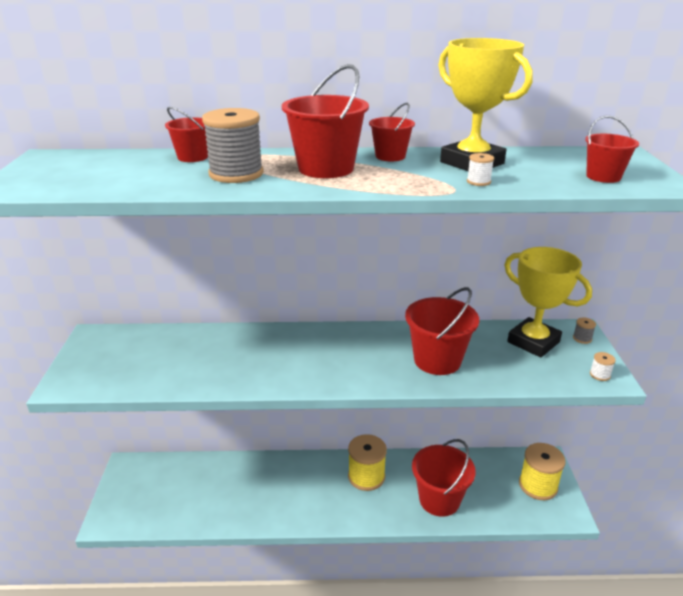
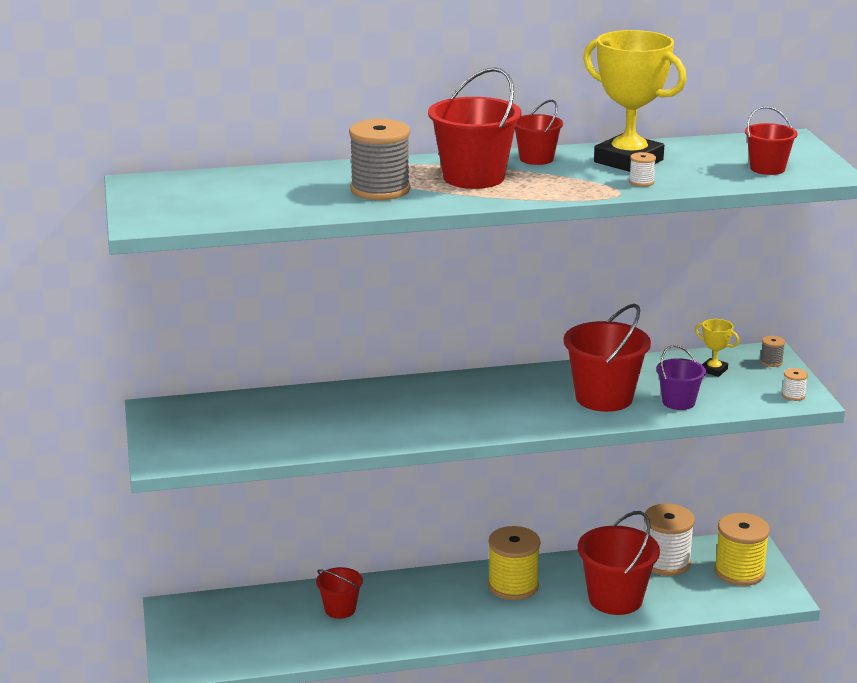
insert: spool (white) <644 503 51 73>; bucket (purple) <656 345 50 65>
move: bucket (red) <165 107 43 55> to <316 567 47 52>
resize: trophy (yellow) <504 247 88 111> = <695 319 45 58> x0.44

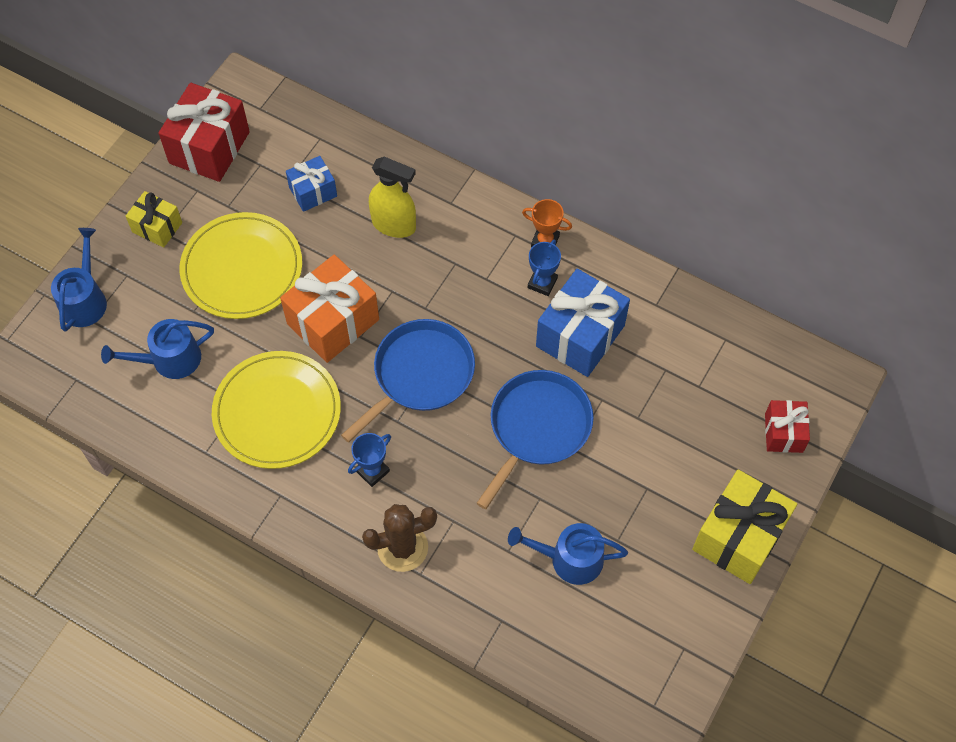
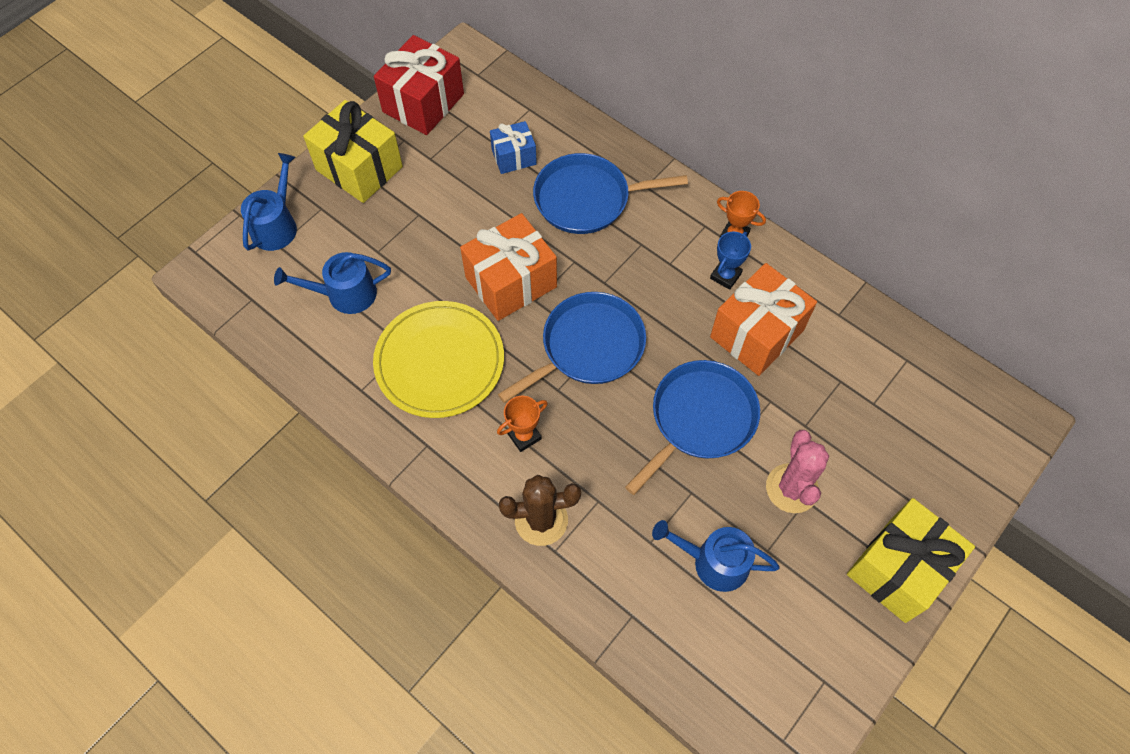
delete: plate (yellow) <179 212 123 107>; gift (red) <765 400 45 53>
insert: cactus (pink) <766 430 63 83>
replace: spray bottle (yellow) <369 157 47 81> to pan (blue) <533 153 155 81>
recolor: trophy (blue) <348 433 43 54> to trophy (orange) <497 396 51 56>; gift (blue) <536 269 94 108> to gift (orange) <710 263 107 113>
resize: gift (yellow) <126 191 56 57> = <303 100 100 103> x1.76

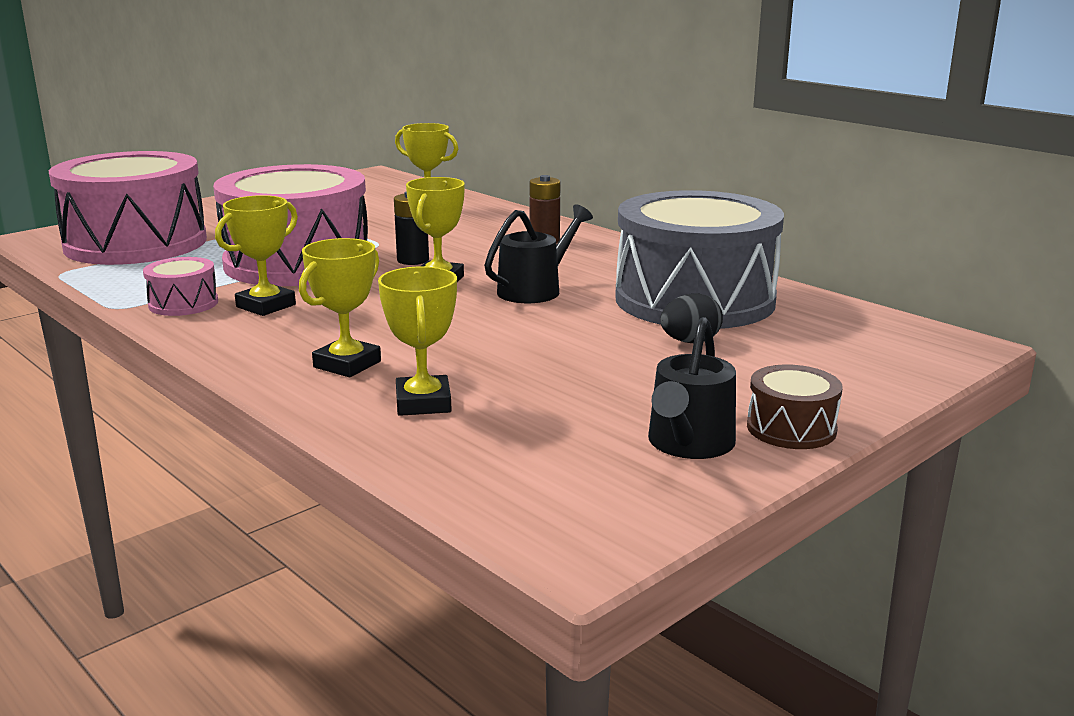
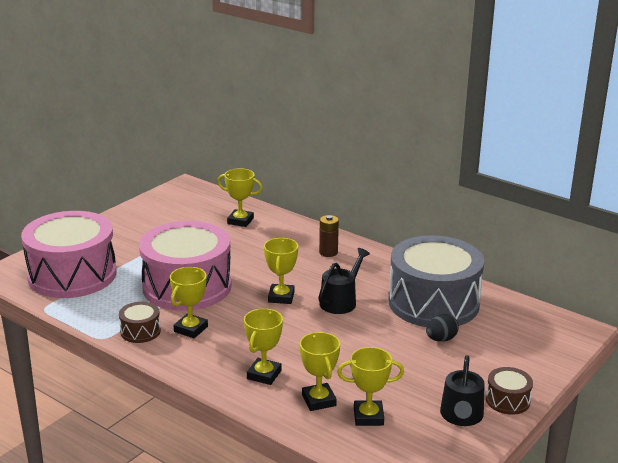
delete: battery (black) <394 191 35 74>
insert: trophy (yellow) <337 347 67 79>
recolor: drum (pink) <143 257 75 59> to drum (brown) <119 302 42 41>

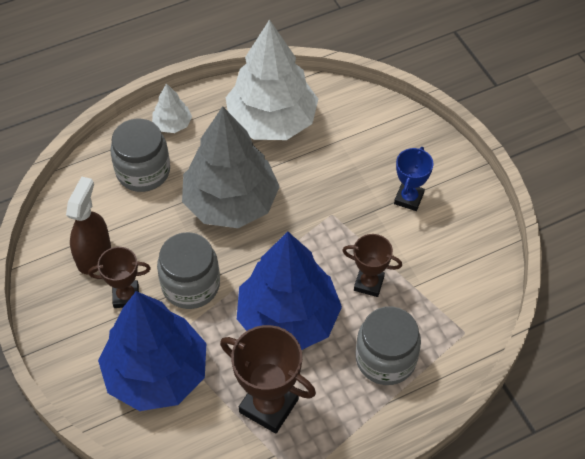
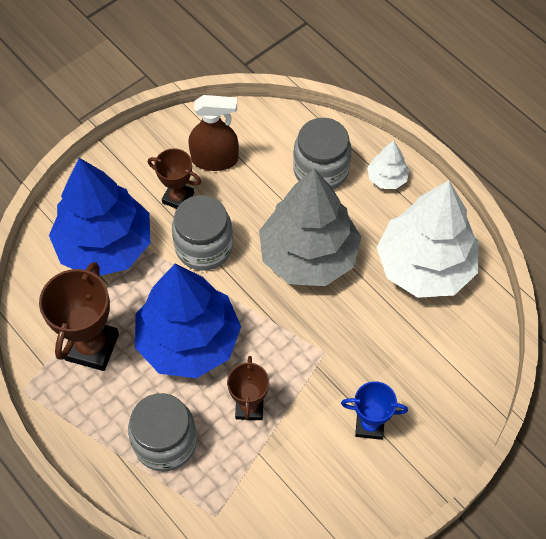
rotate: trophy (brown) <88 247 63 61> = <148 148 53 61> 45 degrees counterclockwise

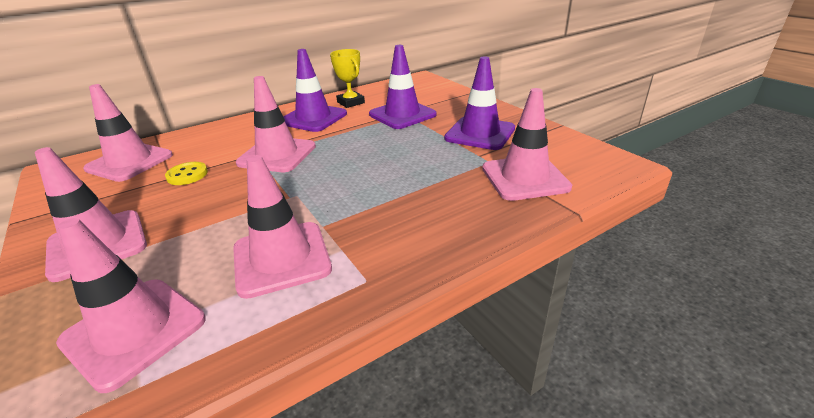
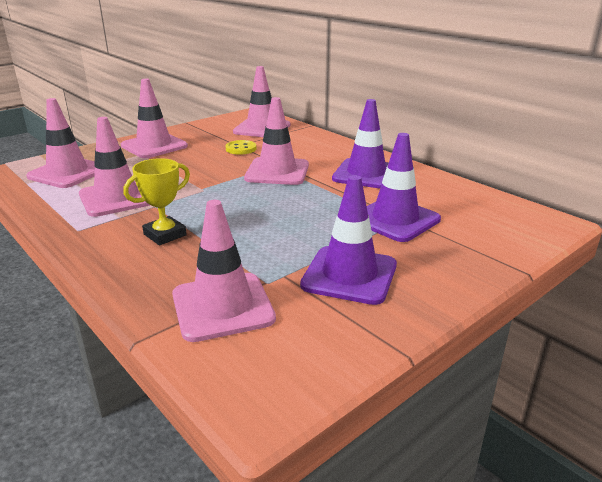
move: trophy (yellow) <330 49 35 59> to <123 158 67 87>

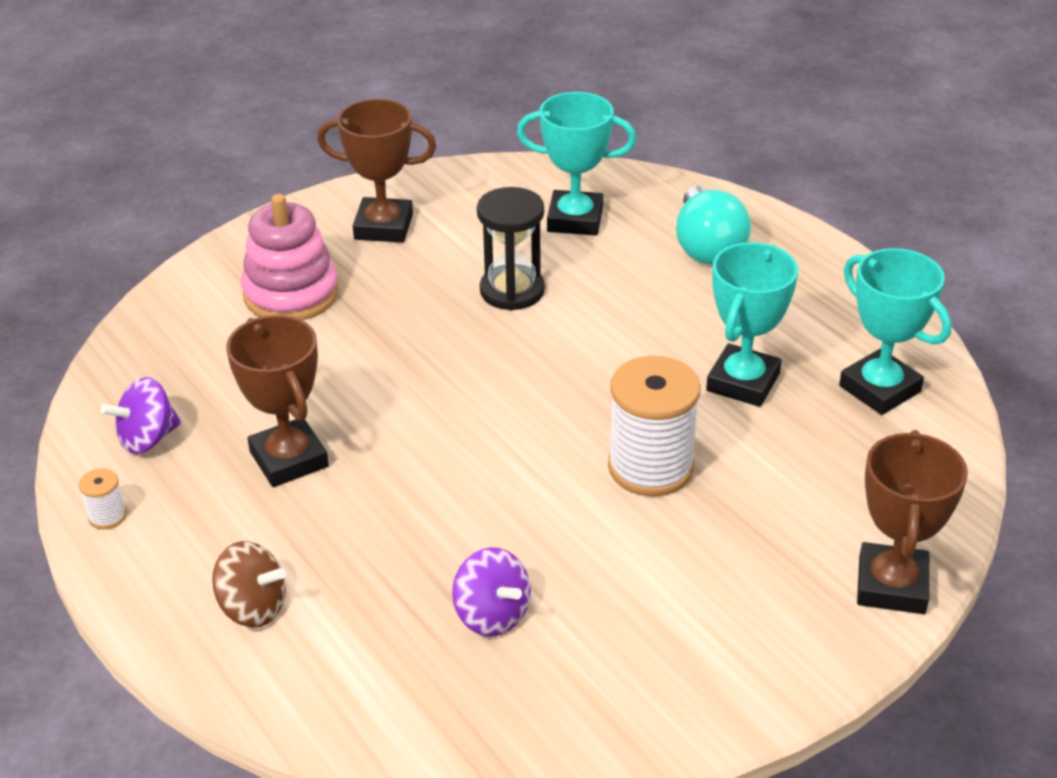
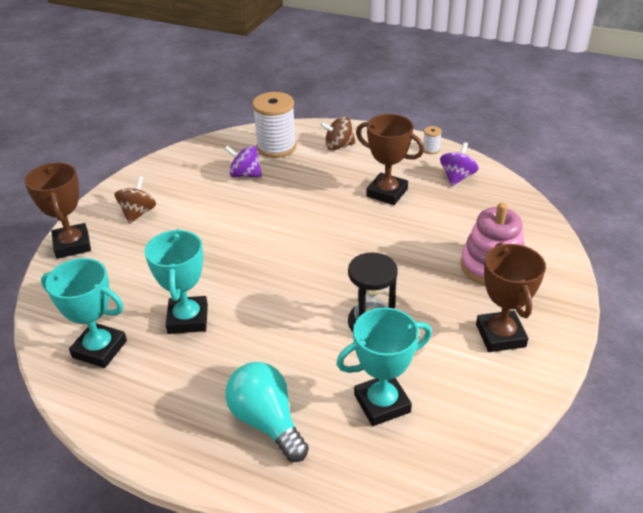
insert: spinning top (brown) <114 176 42 48>
move: spool (white) <608 356 93 141> to <252 92 44 66>
rotate: trophy (brown) <317 99 119 144> = <476 243 70 109> 75 degrees counterclockwise

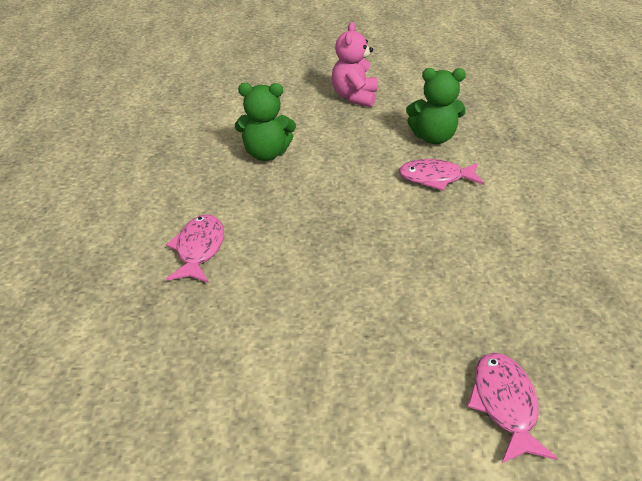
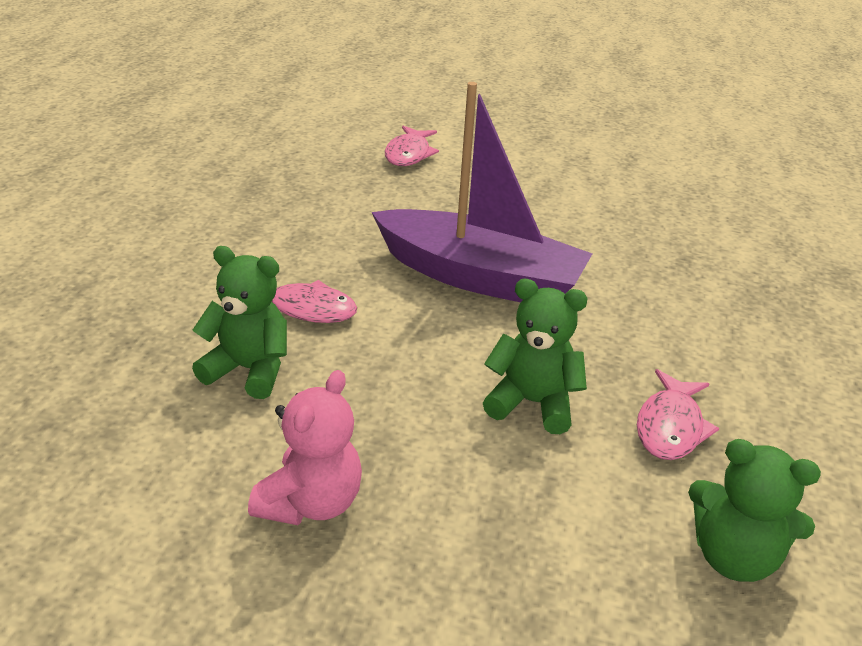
insert: boat (purple) <372 82 220 220>; teddy bear (green) <688 439 133 143>
move: fish (pink) <166 215 58 68> to <637 369 82 91>

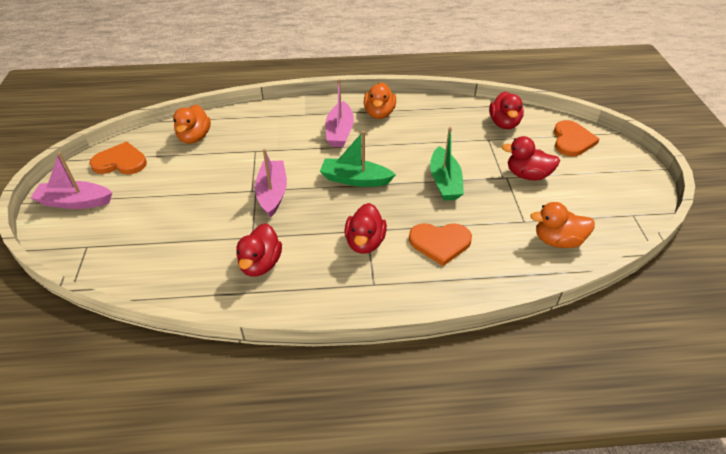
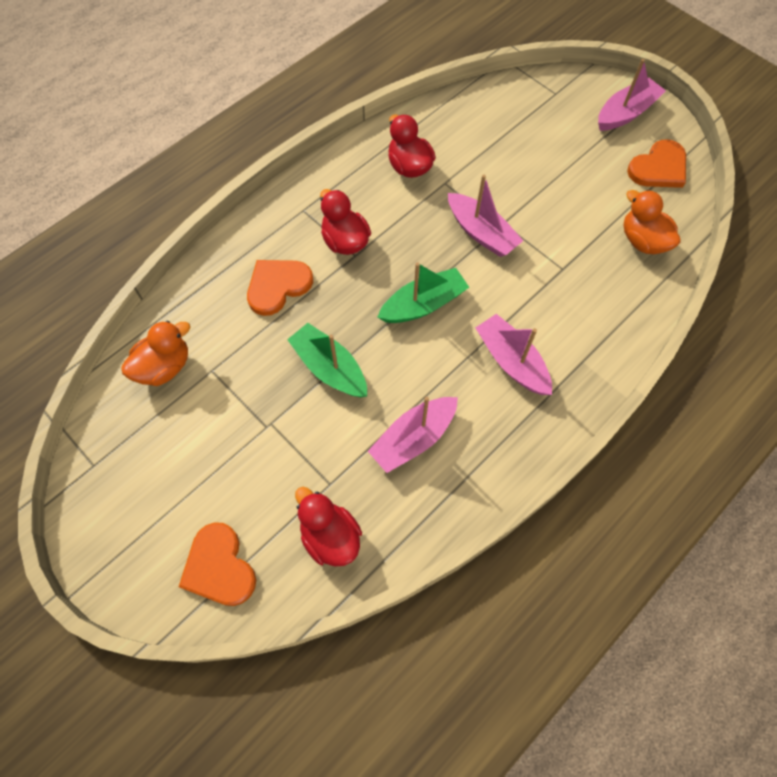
delete: duck (orange) <364 82 32 37>; duck (red) <502 136 58 44>
insert: boat (pink) <368 397 90 76>

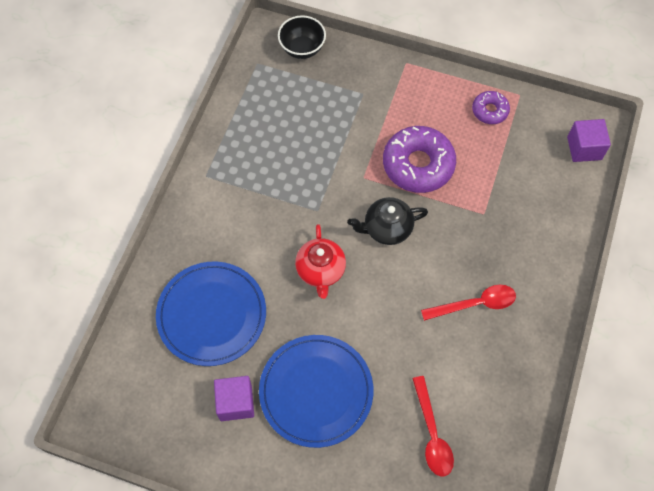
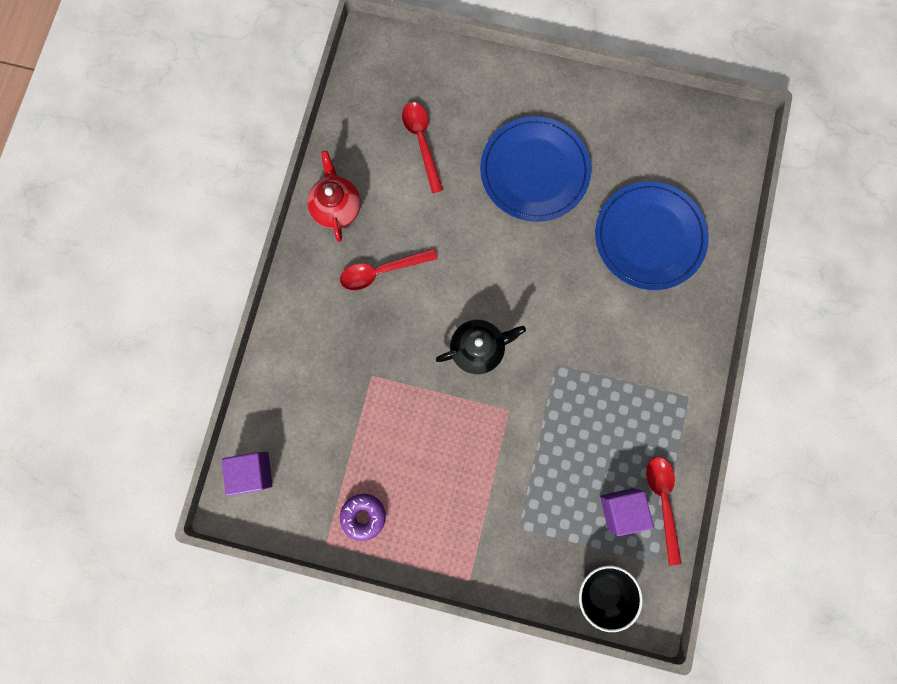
delete: donut (purple) <383 126 73 67>
insert: spoon (red) <646 457 35 108>
move: cube (purple) <214 376 40 45> to <600 488 54 48>; teapot (red) <295 224 51 75> to <307 151 54 91>

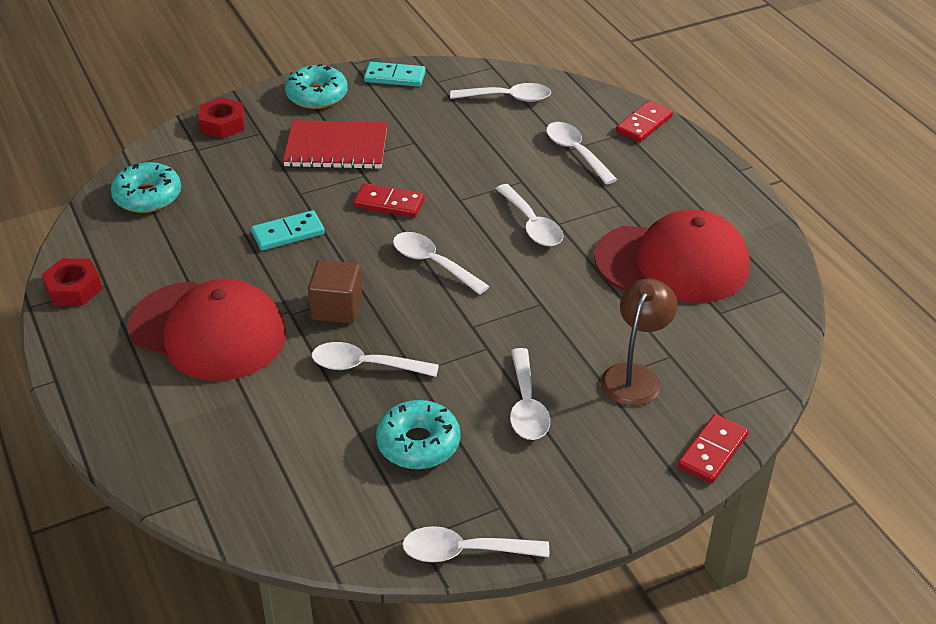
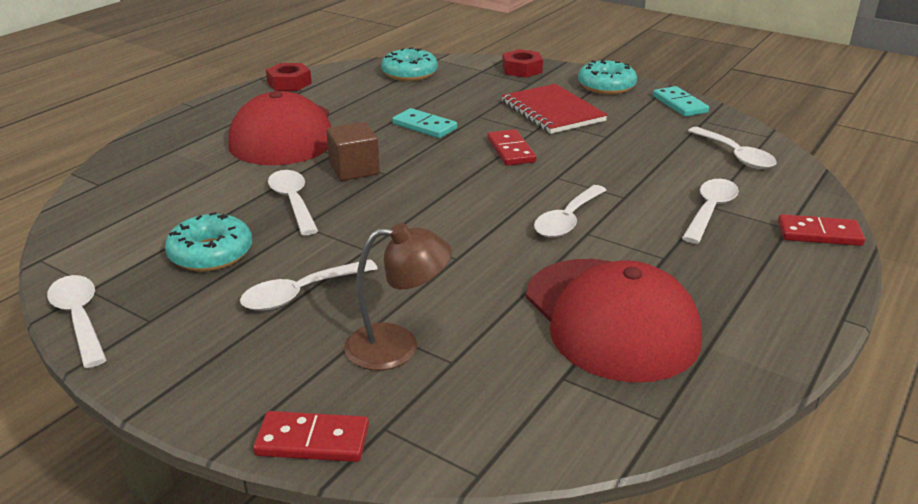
delete: spoon (white) <393 232 96 63>

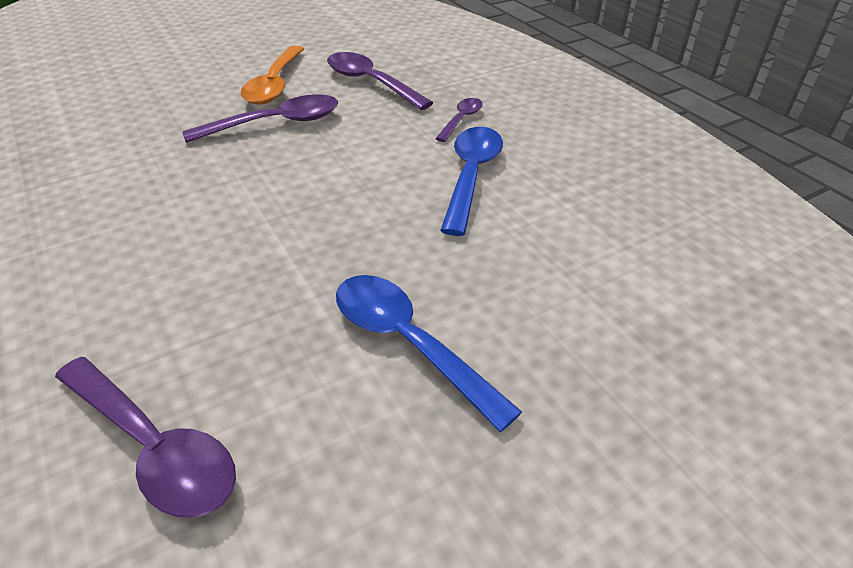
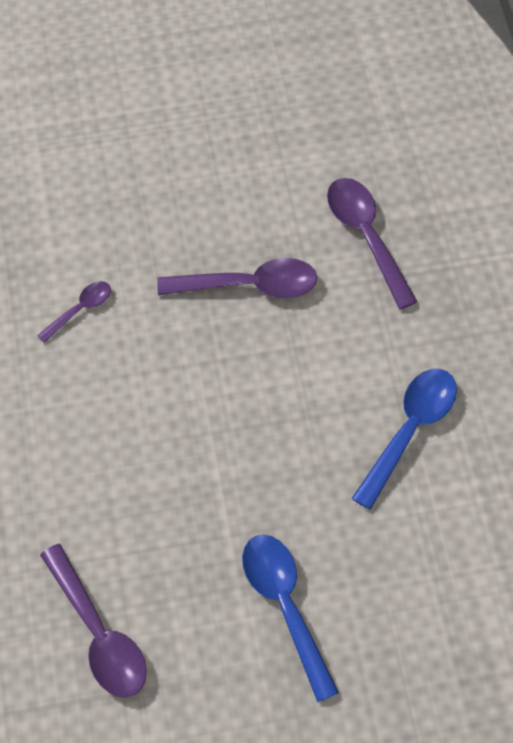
delete: spoon (orange) <241 45 63 59>
move: spoon (purple) <435 98 48 44> to <37 281 74 62>

